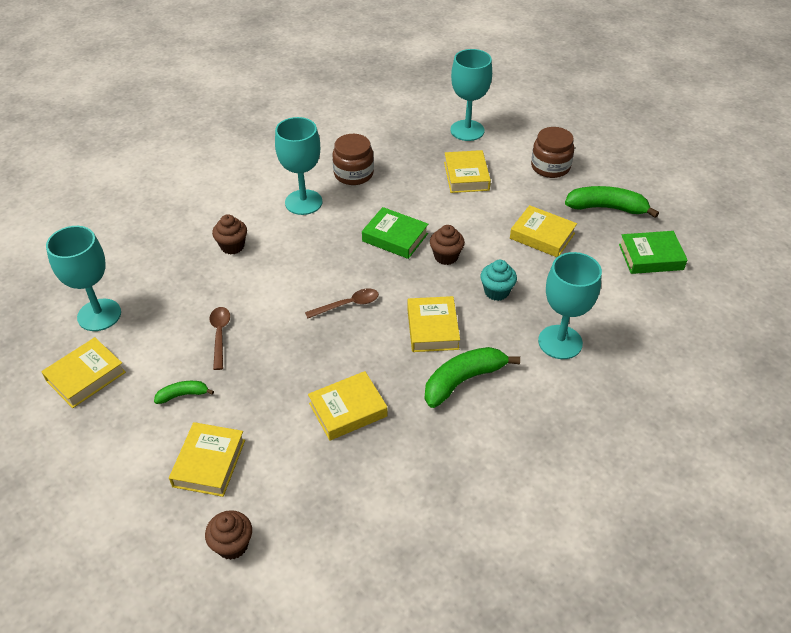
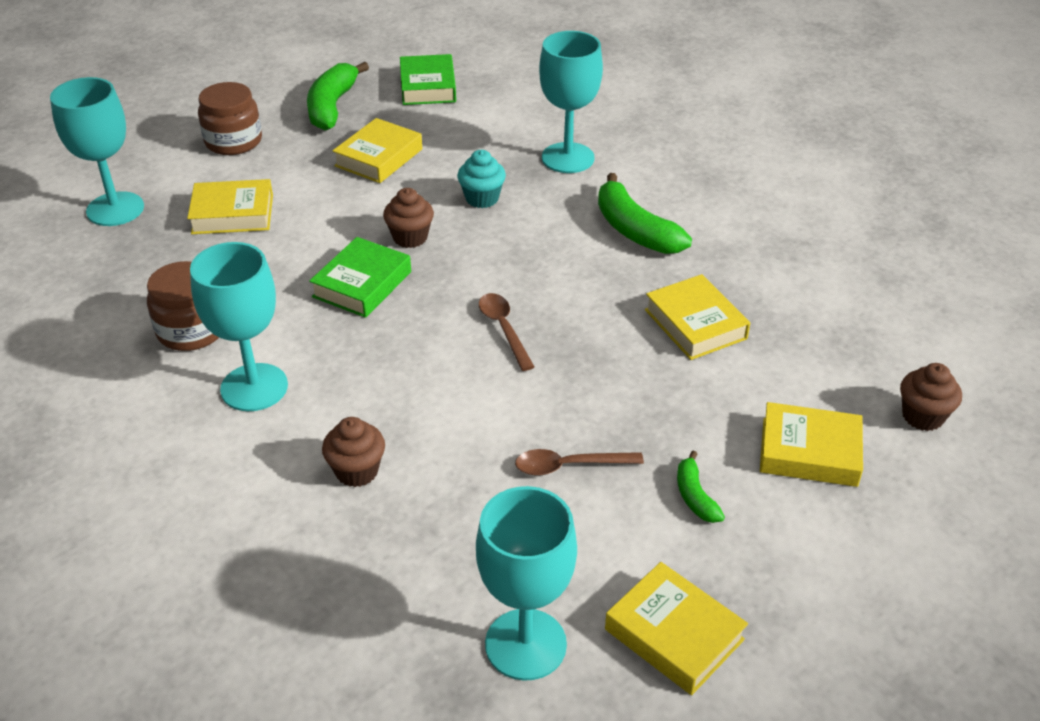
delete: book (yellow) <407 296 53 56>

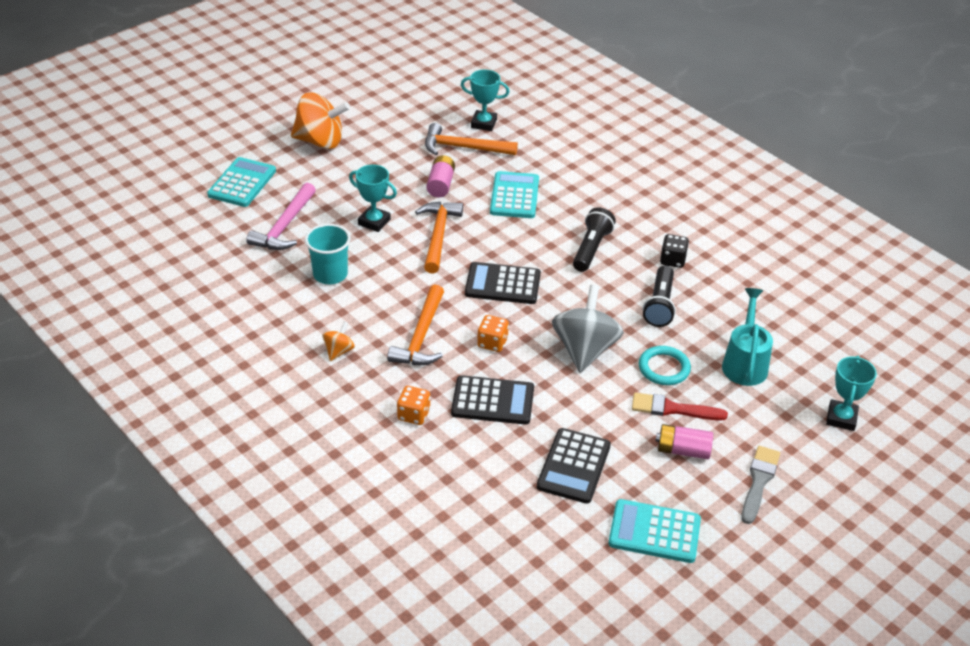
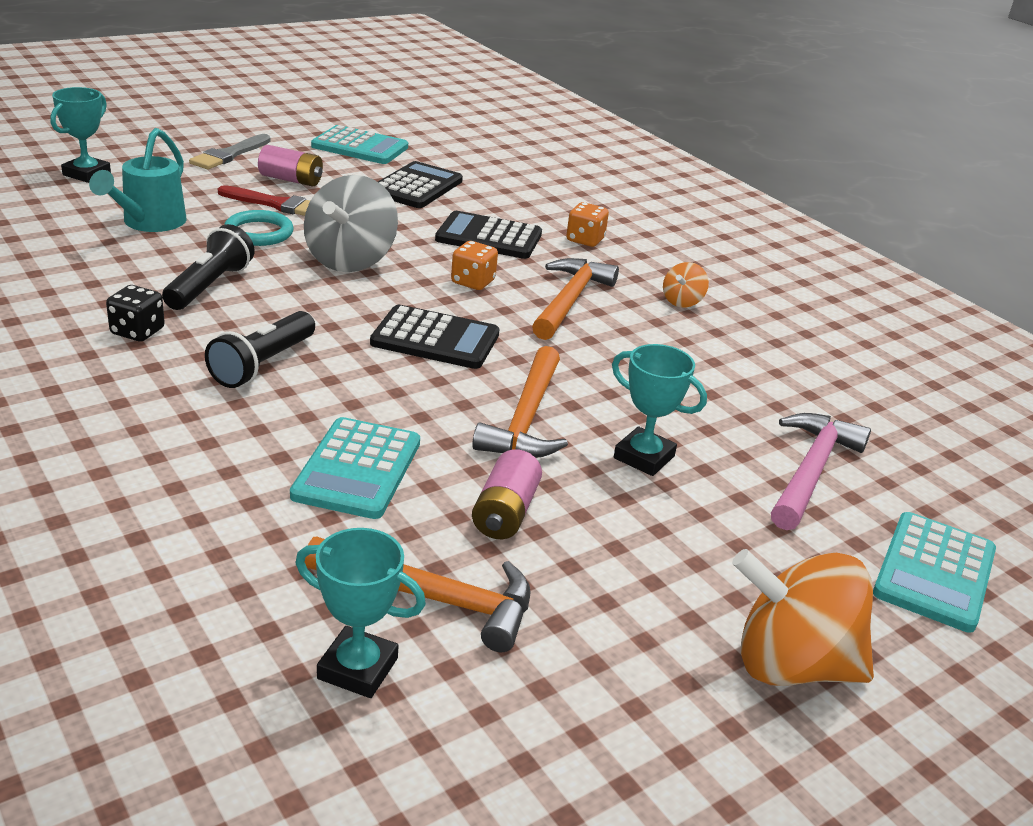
delete: cup (turquoise) <305 224 46 60>

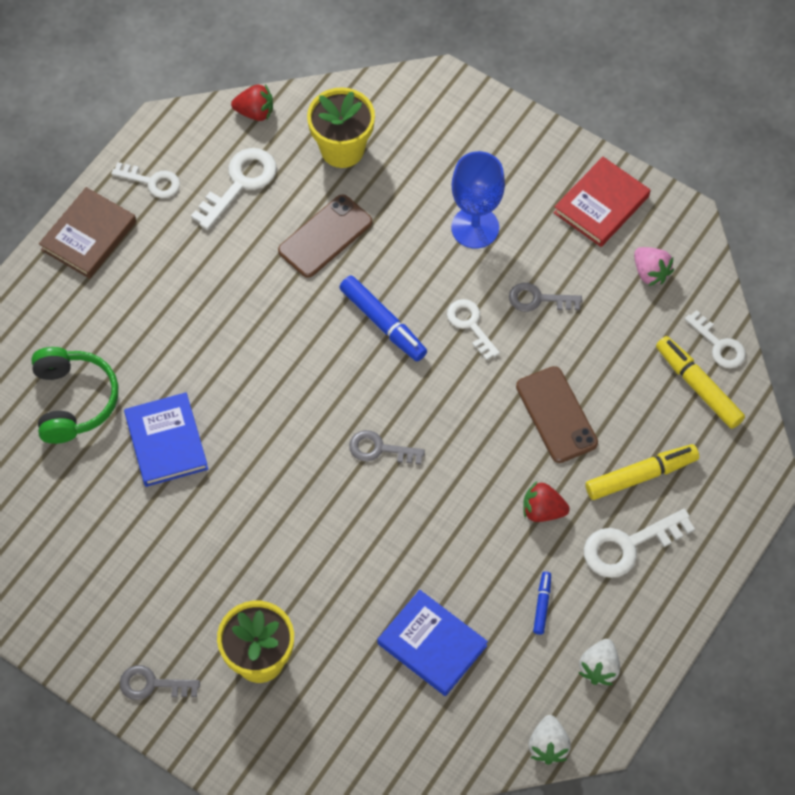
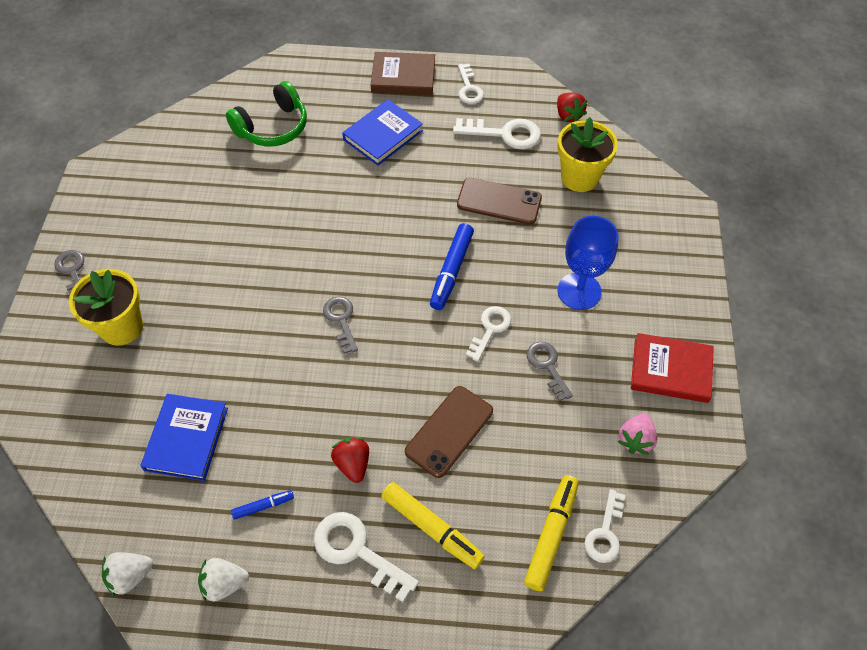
move: book (blue) <124 392 84 95> to <342 99 81 67>

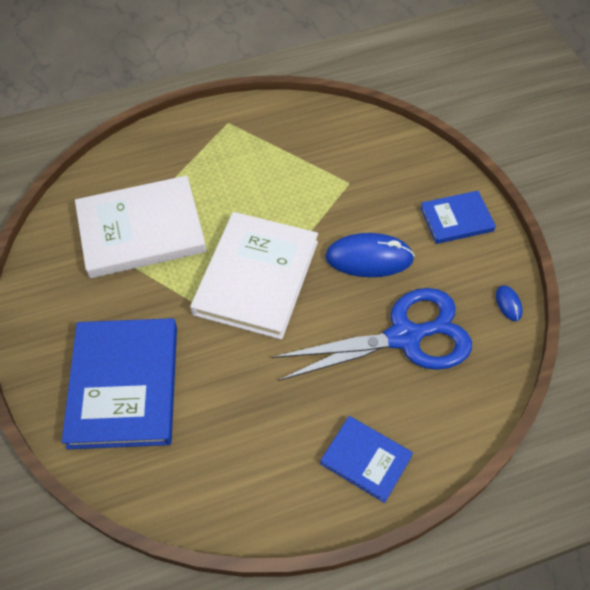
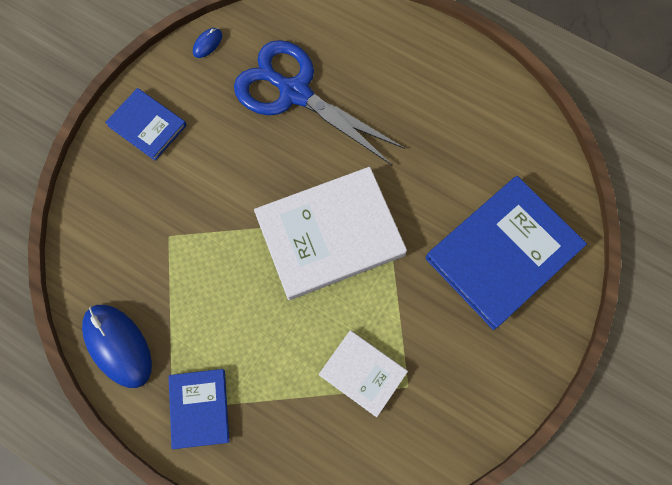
move: book (blue) <320 416 93 87> to <169 369 61 80>; mouse (blue) <325 233 90 44> to <82 305 70 83>
resize: book (white) <75 175 132 103> = <319 330 89 87> x0.53

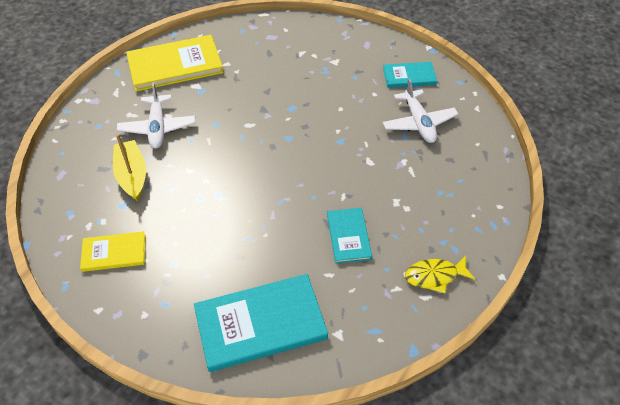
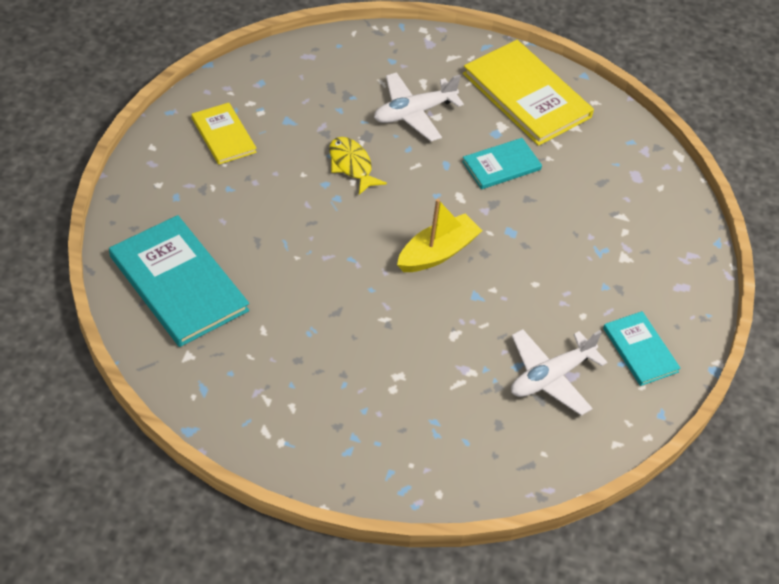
move: boat (yellow) <113 134 33 67> to <397 199 86 73>; book (turquoise) <327 208 45 56> to <462 138 80 51>; fish (yellow) <405 256 71 37> to <329 137 58 58>

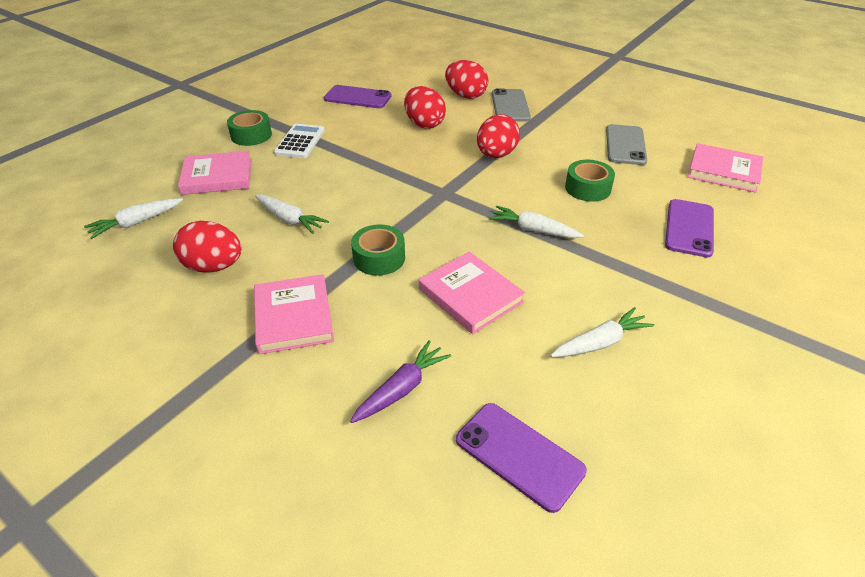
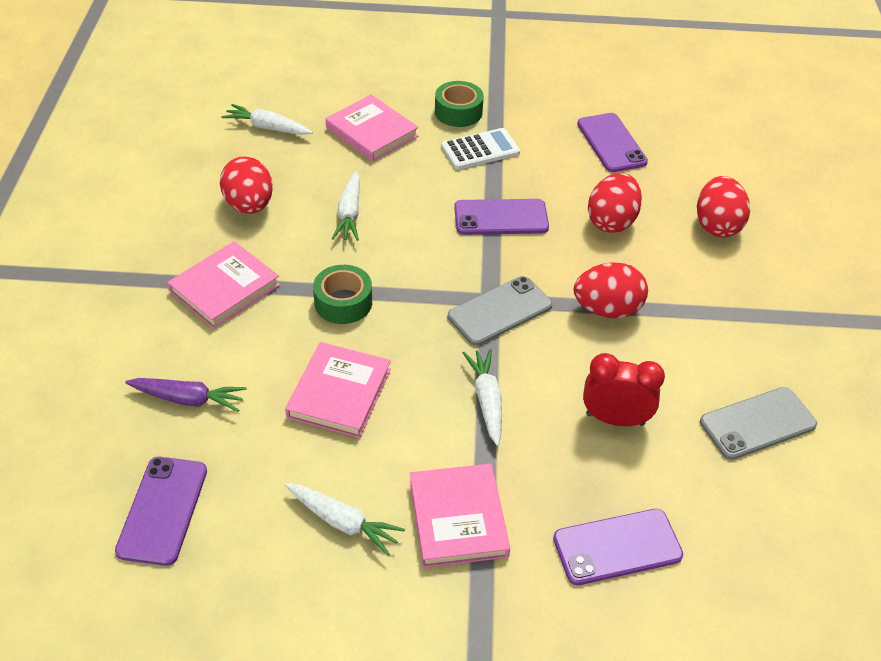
insert: phone (purple) <454 199 95 36>
move: phone (grey) <492 88 39 34> to <448 276 104 70>; book (pink) <687 143 76 50> to <410 464 100 104>
replace: tape (green) <565 160 50 42> to clock (red) <583 353 82 73>

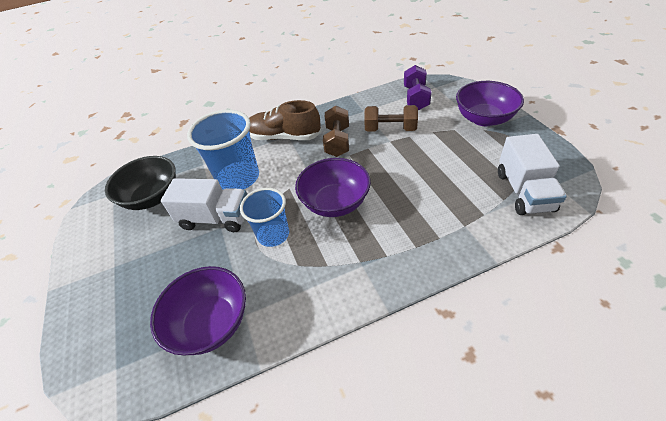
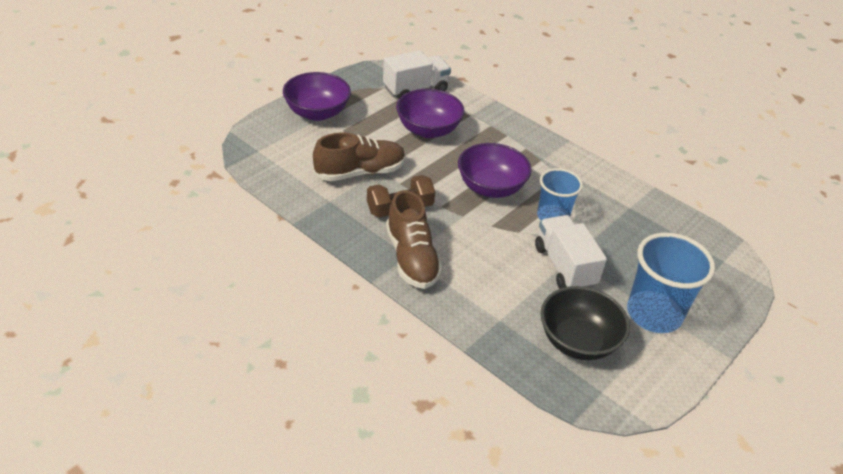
delete: dumbbell (purple) <404 65 28 45>
move: bowl (purple) <150 266 96 90> to <396 89 69 49>; cup (blue) <187 110 72 80> to <627 233 88 100>
replace: dumbbell (brown) <364 105 54 27> to shoe (brown) <313 132 93 49>

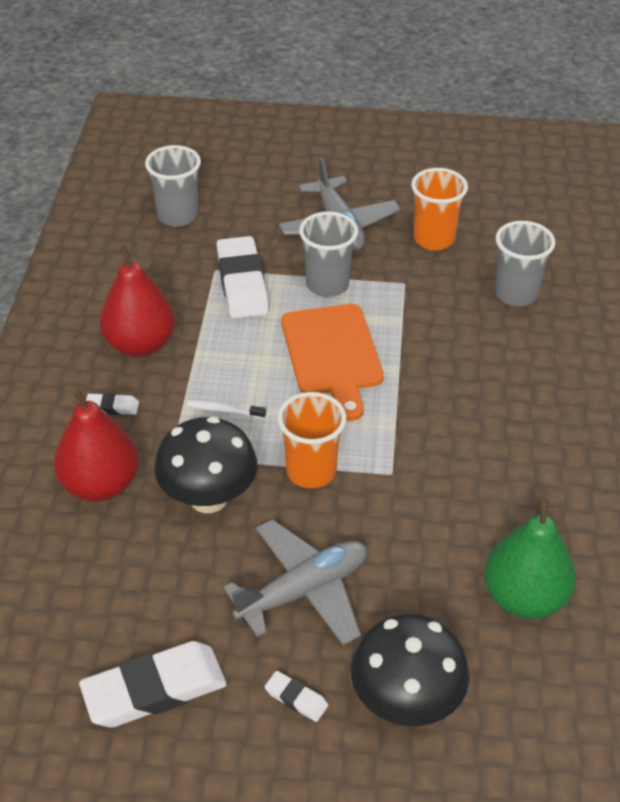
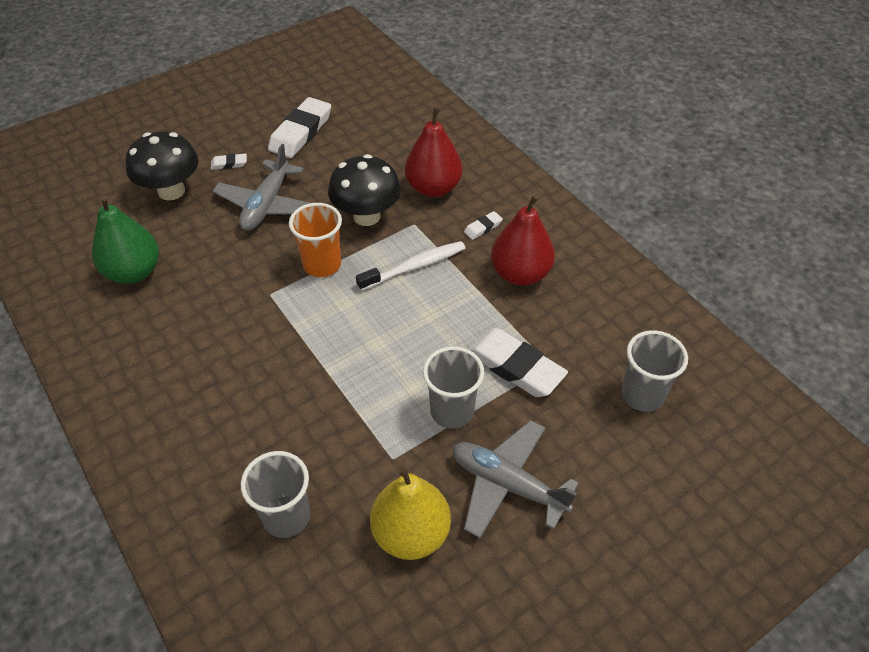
delete: cutting board (orange) <281 304 103 117>
replace: cup (orange) <411 168 57 82> to pear (yellow) <370 466 81 94>
resize: toothbrush (white) <187 400 79 19> = <356 241 110 50> x1.85

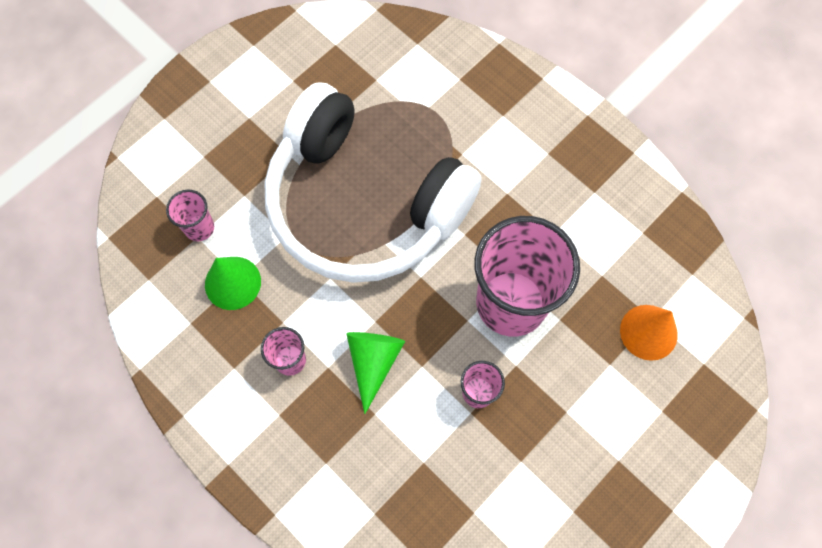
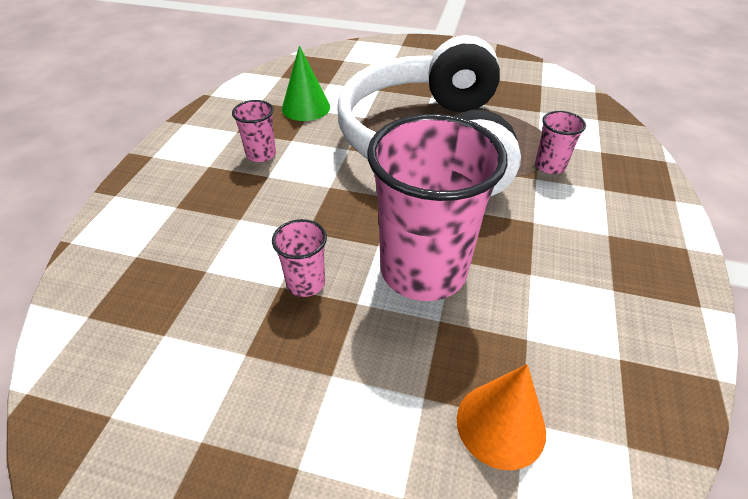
delete: cone (green) <346 332 59 82>
move: cup (pink) <166 190 48 51> to <535 111 51 63>

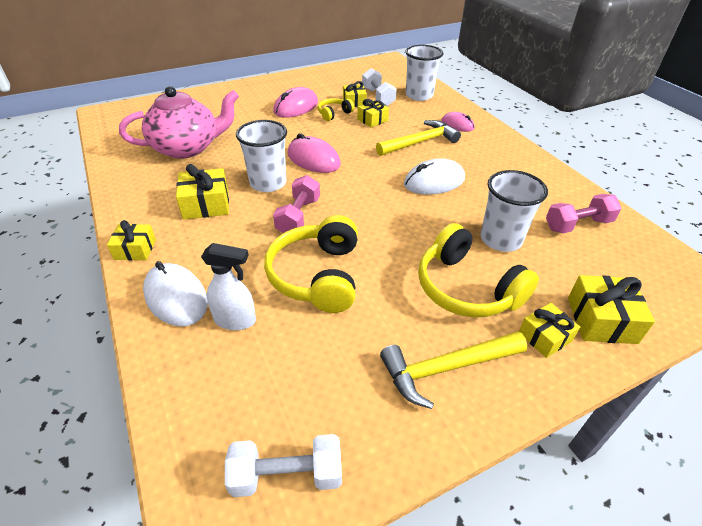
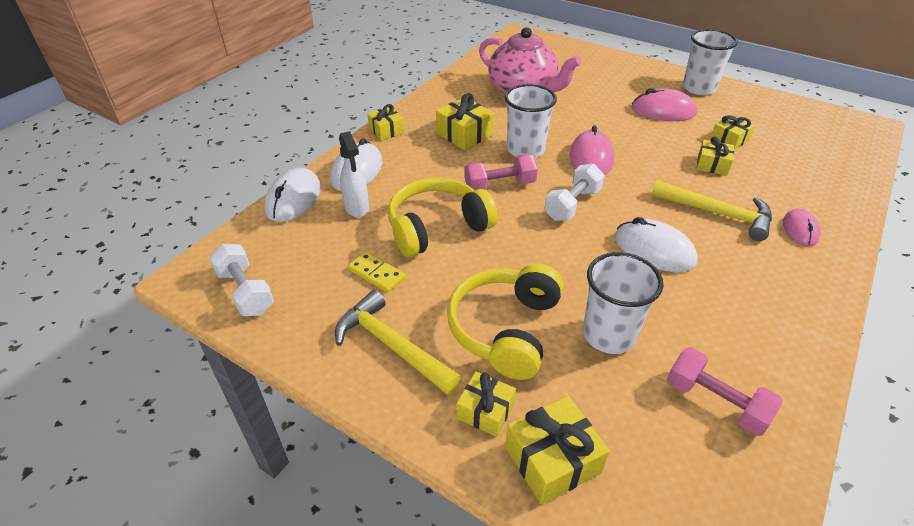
delete: headphones (yellow) <318 98 37 23>
insert: mouse (white) <264 168 57 54>; domino (yellow) <348 252 58 41>
move: dumbbell (white) <362 68 35 38> to <544 163 61 58>; cup (white) <405 45 38 56> to <683 29 55 66>

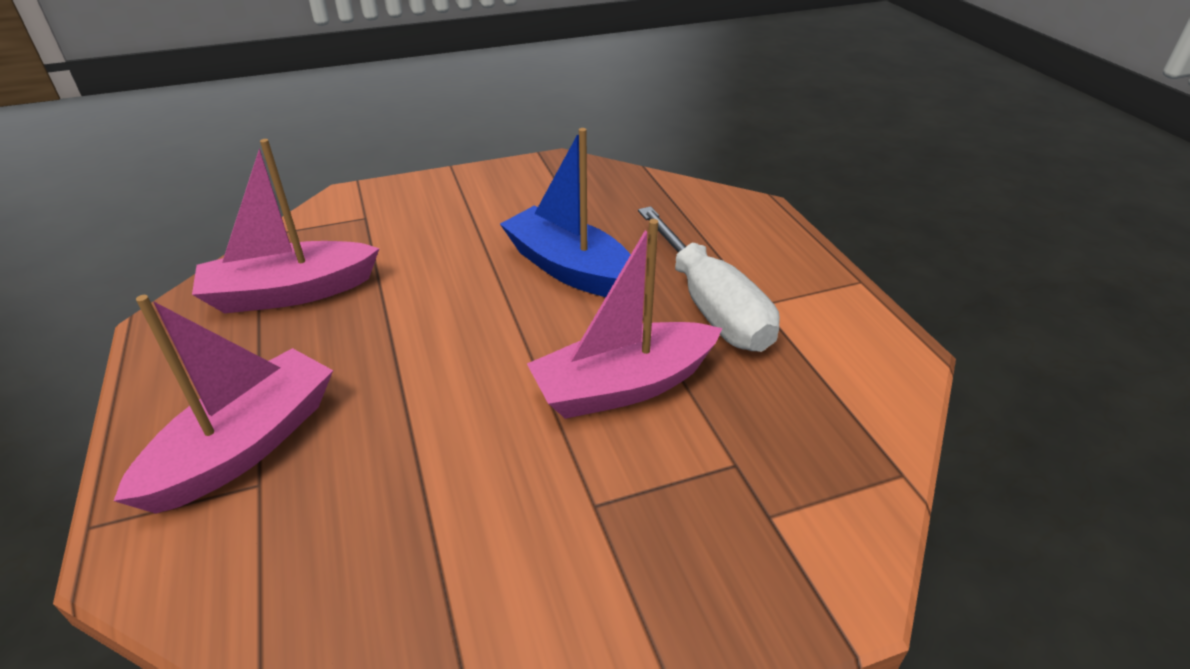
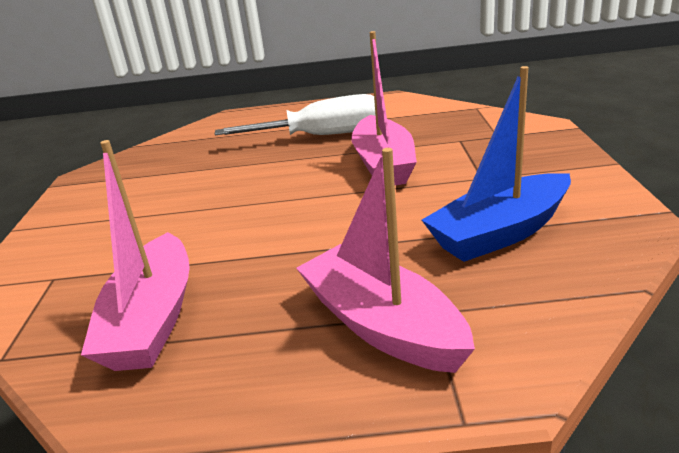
move: boat (blue) <500 128 131 169> to <422 66 149 196>

